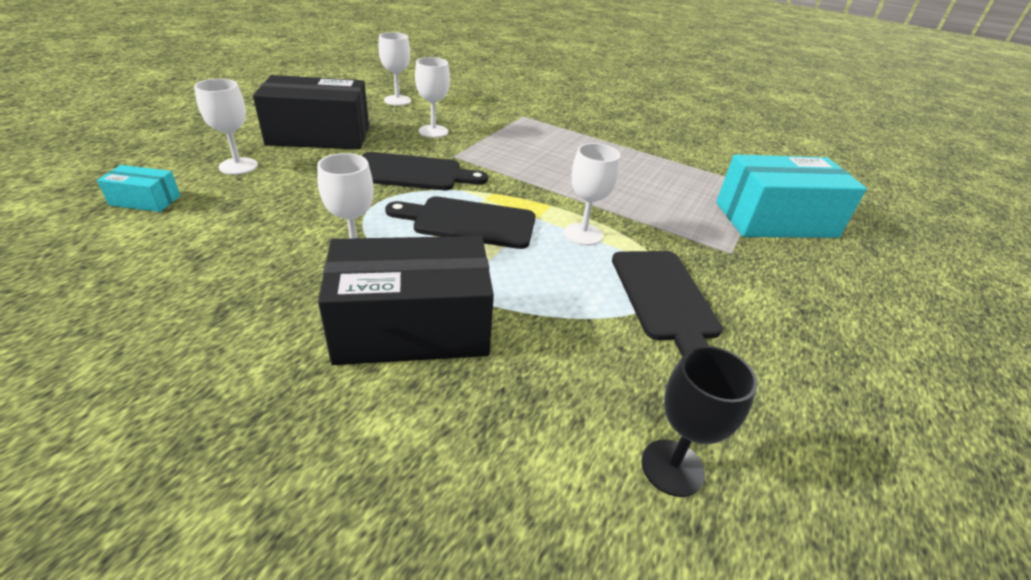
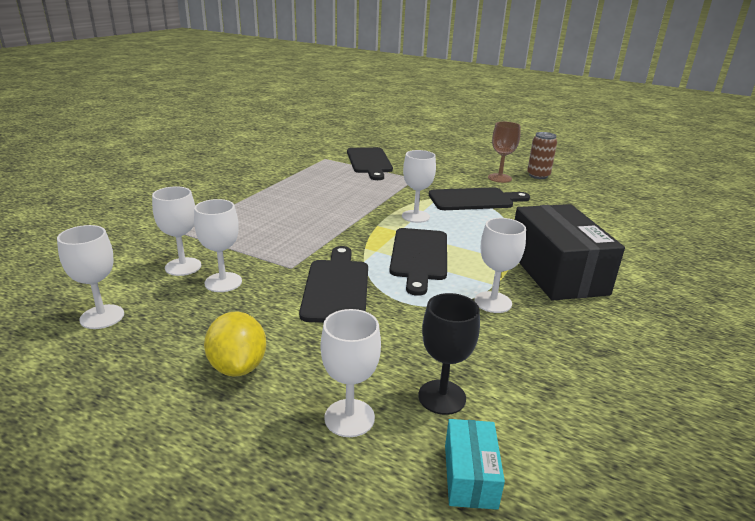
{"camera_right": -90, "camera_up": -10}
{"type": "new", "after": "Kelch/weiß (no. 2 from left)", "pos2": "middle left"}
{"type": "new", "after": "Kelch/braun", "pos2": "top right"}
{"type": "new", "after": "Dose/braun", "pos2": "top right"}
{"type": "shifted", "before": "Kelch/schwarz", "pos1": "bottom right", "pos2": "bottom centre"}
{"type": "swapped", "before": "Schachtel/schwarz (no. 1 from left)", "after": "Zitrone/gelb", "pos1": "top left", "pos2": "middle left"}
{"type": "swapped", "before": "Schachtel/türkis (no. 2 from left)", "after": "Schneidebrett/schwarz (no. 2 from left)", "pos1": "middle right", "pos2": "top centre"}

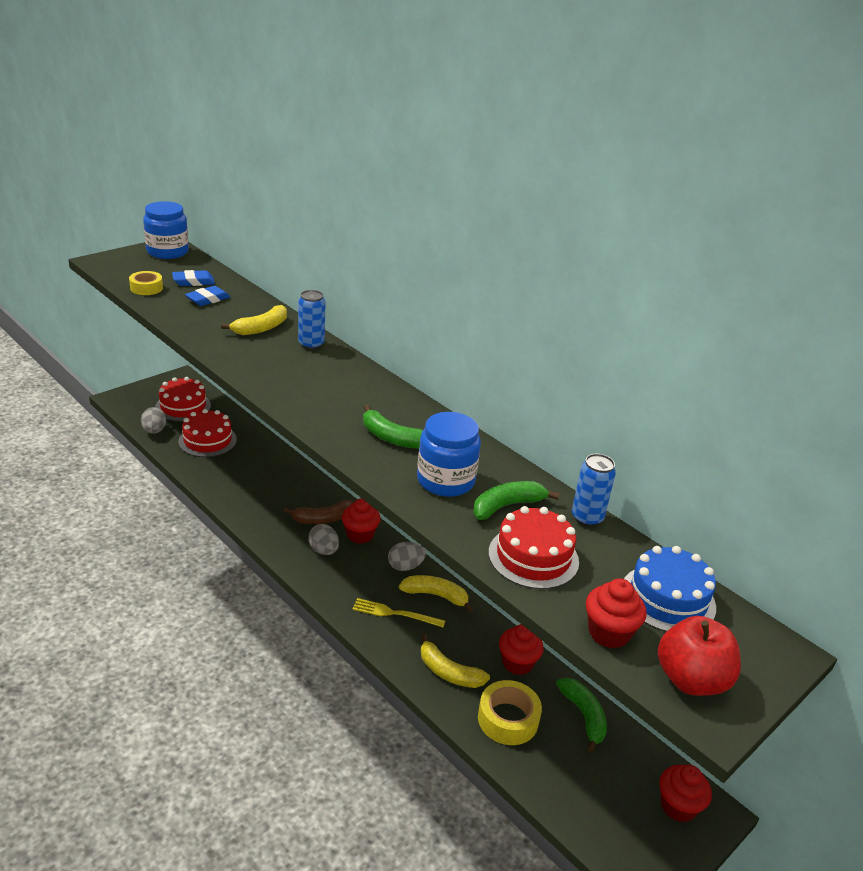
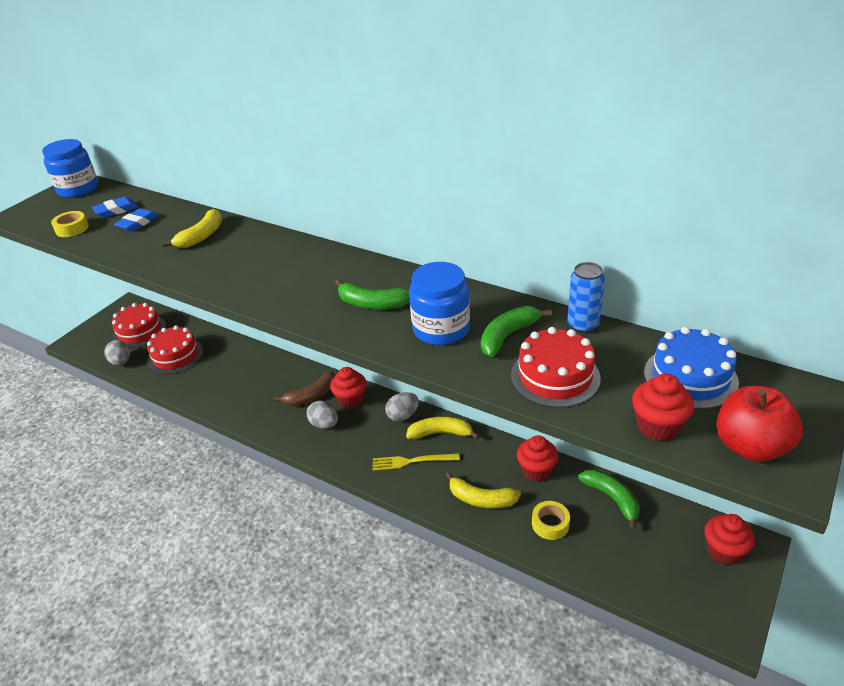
{"camera_right": -10, "camera_up": 5}
{"type": "gone", "before": "Dose/blau (no. 1 from left)", "pos1": "centre"}
{"type": "scaled", "before": "Klebeband/gelb (no. 2 from left)", "pos1": "bottom centre", "pos2": "bottom centre", "scale": 0.65}

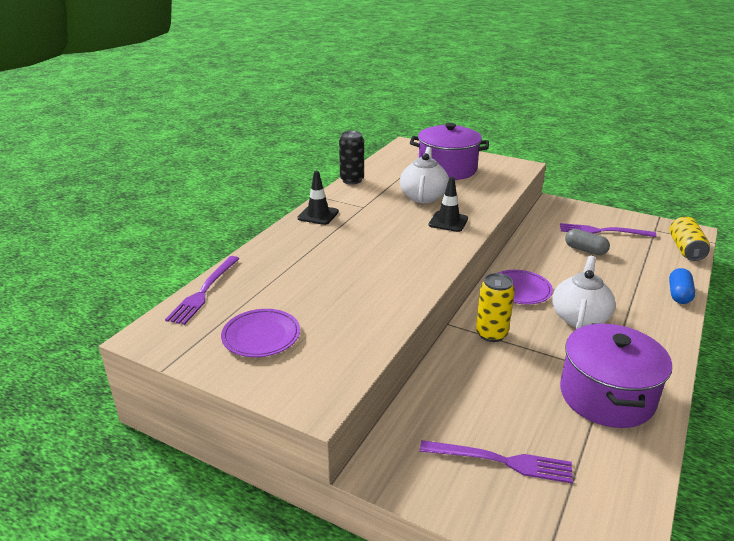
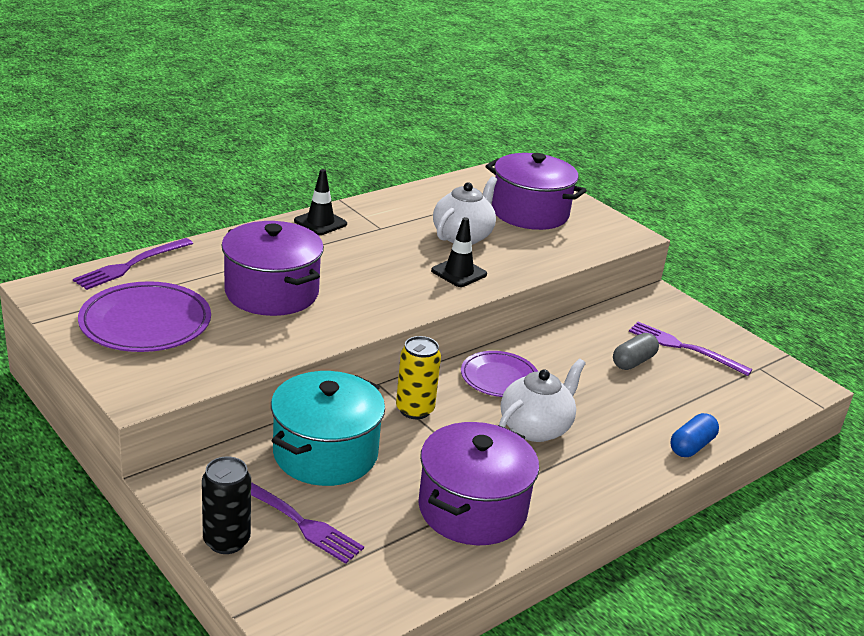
{"camera_right": 20, "camera_up": 0}
{"type": "gone", "before": "Dose/gelb (no. 2 from left)", "pos1": "middle right"}
{"type": "new", "after": "Kochtopf/lila (no. 1 from left)", "pos2": "middle left"}
{"type": "new", "after": "Kochtopf/türkis", "pos2": "bottom centre"}
{"type": "shifted", "before": "Dose/schwarz", "pos1": "top centre", "pos2": "bottom left"}
{"type": "rotated", "before": "Kapsel/grau", "pos1": "middle right", "pos2": "middle right", "turn": 75}
{"type": "scaled", "before": "Teller/lila (no. 1 from left)", "pos1": "centre", "pos2": "middle left", "scale": 1.52}

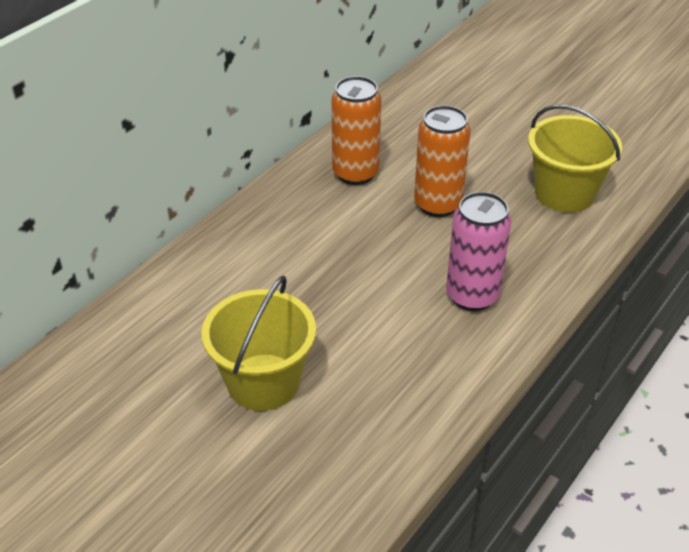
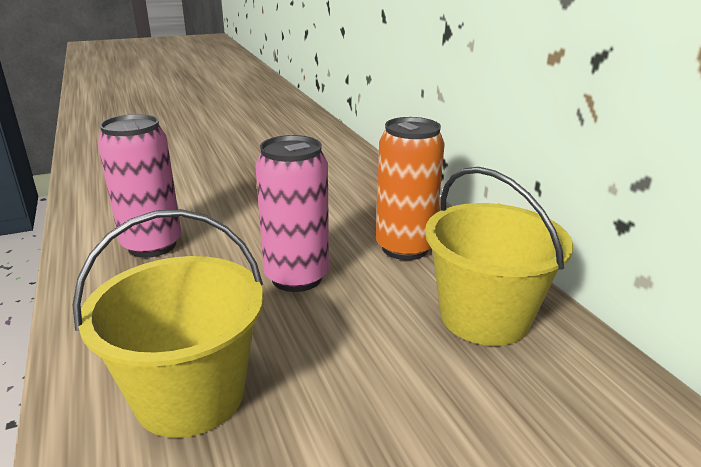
{"camera_right": 120, "camera_up": -15}
{"type": "shifted", "before": "Eimer/gelb (no. 1 from left in the first image)", "after": "Eimer/gelb (no. 2 from left)", "pos1": "centre", "pos2": "middle right"}
{"type": "repainted", "before": "Dose/orange (no. 2 from left)", "after": "Dose/rosa (no. 2 from left)", "pos1": "top centre", "pos2": "centre"}

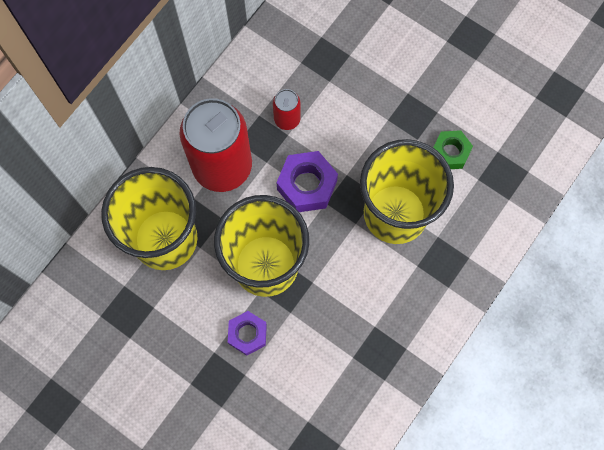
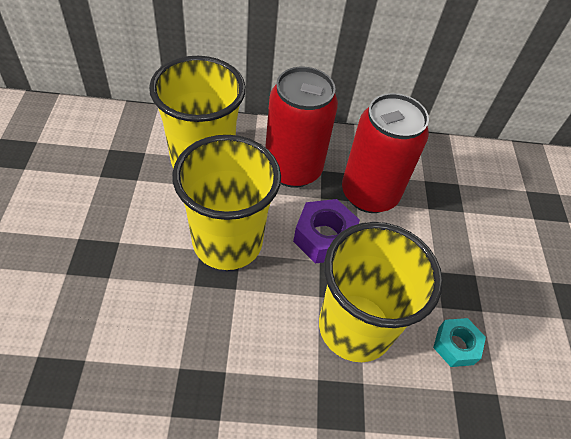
{"camera_right": 50, "camera_up": -20}
{"type": "gone", "before": "Sechskantmutter/lila (no. 1 from left)", "pos1": "bottom centre"}
{"type": "repainted", "before": "Sechskantmutter/grün", "after": "Sechskantmutter/türkis", "pos1": "top right", "pos2": "bottom right"}
{"type": "scaled", "before": "Dose/rot (no. 2 from left)", "pos1": "top centre", "pos2": "middle right", "scale": 2.24}

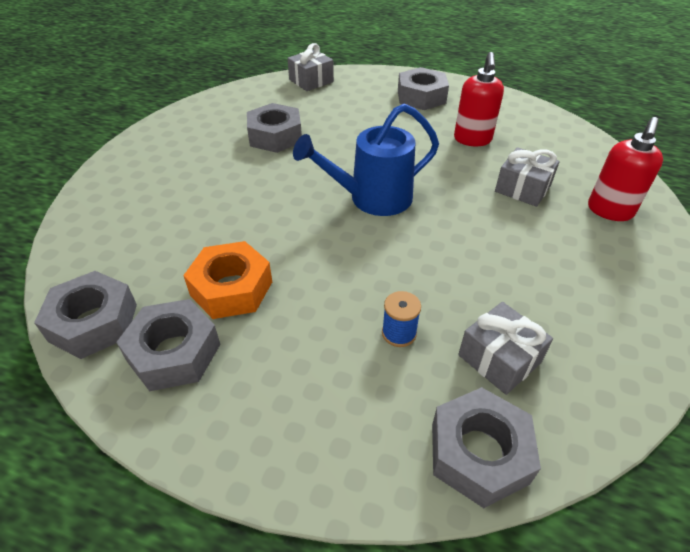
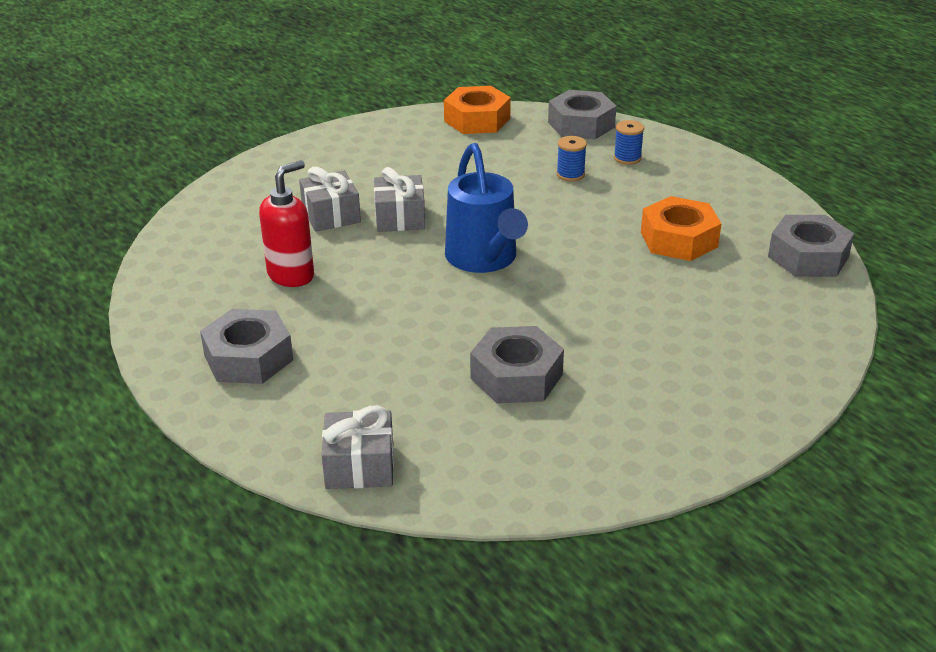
{"camera_right": -145, "camera_up": -10}
{"type": "gone", "before": "Sechskantmutter/grau (no. 2 from left)", "pos1": "middle left"}
{"type": "gone", "before": "Seifenspender/rot (no. 2 from left)", "pos1": "top right"}
{"type": "new", "after": "Sechskantmutter/orange (no. 1 from left)", "pos2": "top centre"}
{"type": "new", "after": "Garnrolle/blau (no. 2 from left)", "pos2": "top right"}
{"type": "shifted", "before": "Geschenk/grau (no. 2 from left in the first image)", "after": "Geschenk/grau (no. 3 from left)", "pos1": "middle right", "pos2": "top centre"}
{"type": "rotated", "before": "Gießkanne/blau", "pos1": "top centre", "pos2": "top centre", "turn": 60}

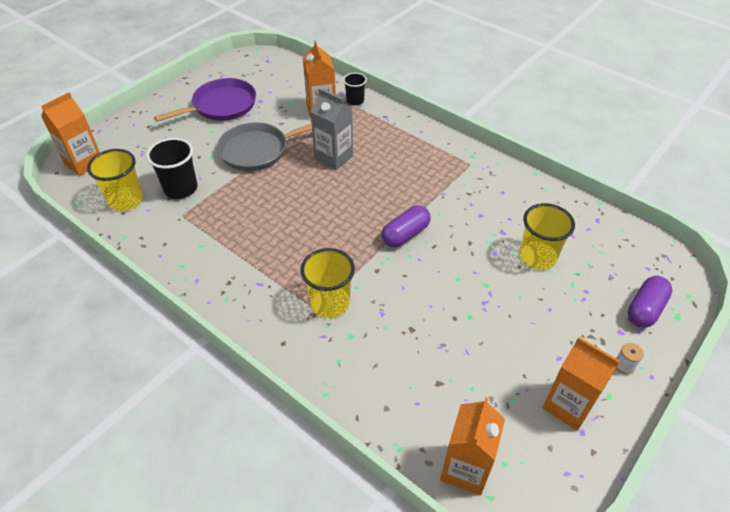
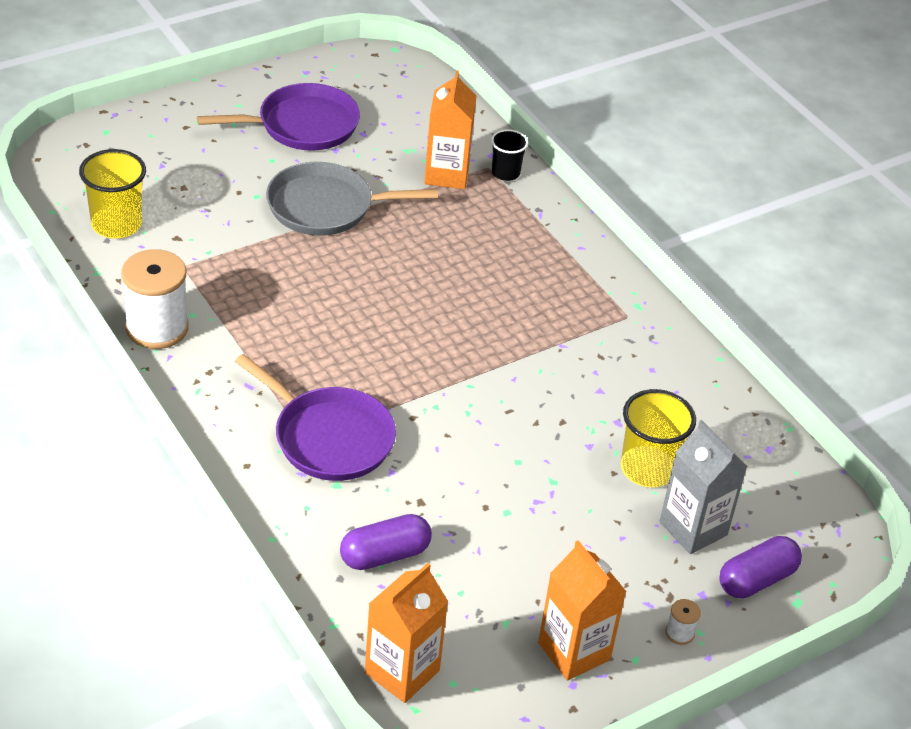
{"camera_right": 15, "camera_up": -5}
{"type": "gone", "before": "Getränkekarton/orange (no. 1 from left)", "pos1": "top left"}
{"type": "gone", "before": "Becher/schwarz (no. 1 from left)", "pos1": "top left"}
{"type": "new", "after": "Garnrolle/weiß (no. 1 from left)", "pos2": "middle left"}
{"type": "shifted", "before": "Getränkekarton/grau", "pos1": "top centre", "pos2": "bottom right"}
{"type": "shifted", "before": "Kapsel/lila (no. 1 from left)", "pos1": "centre", "pos2": "bottom centre"}
{"type": "swapped", "before": "Becher/gelb (no. 2 from left)", "after": "Pfanne/lila (no. 2 from left)", "pos1": "centre", "pos2": "centre"}

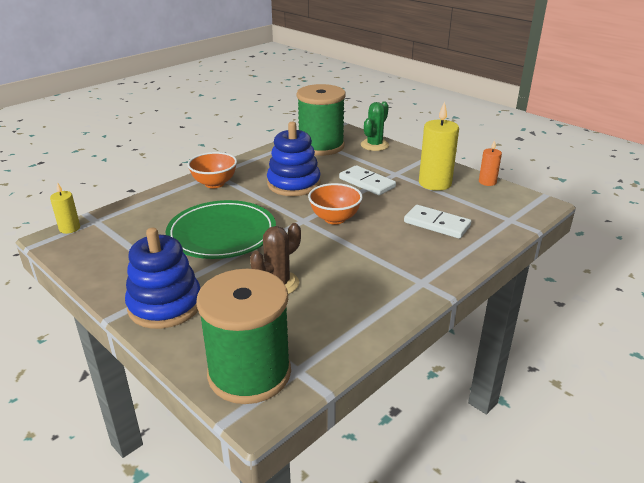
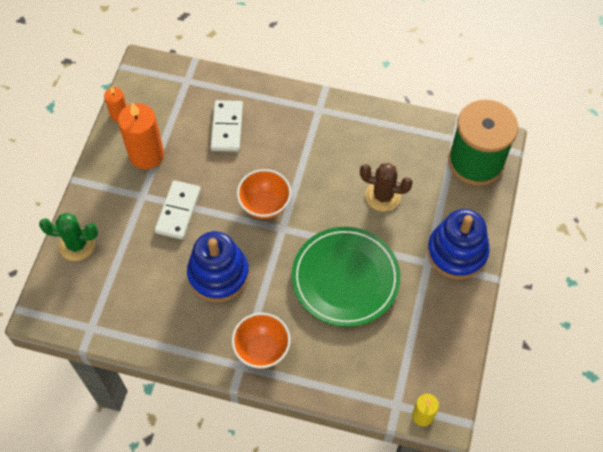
{"camera_right": -120, "camera_up": 30}
{"type": "gone", "before": "Garnrolle/grün (no. 2 from left)", "pos1": "top centre"}
{"type": "repainted", "before": "Kerze/gelb (no. 2 from left)", "after": "Kerze/orange (no. 2 from left)", "pos1": "top right", "pos2": "top left"}

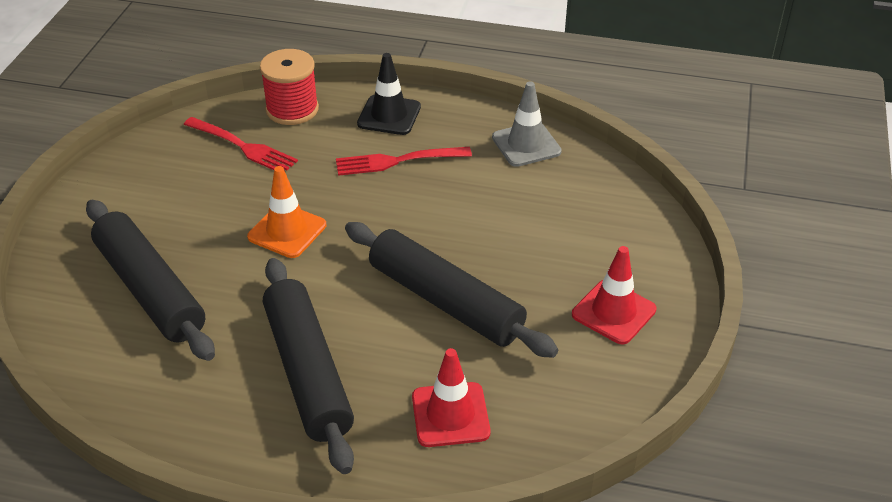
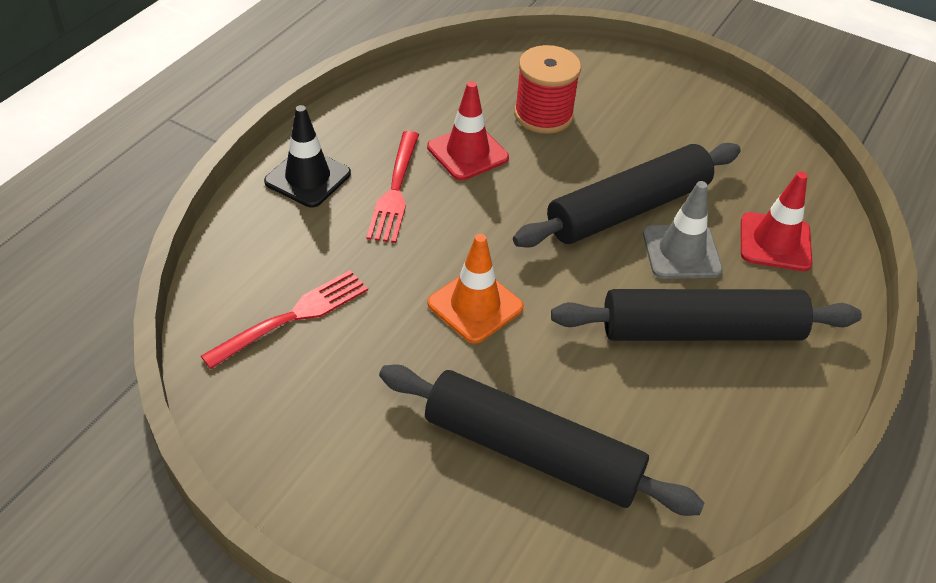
{"camera_right": -75, "camera_up": 5}
{"type": "shifted", "before": "Garnrolle/rot", "pos1": "top left", "pos2": "top centre"}
{"type": "shifted", "before": "Leitkegel/grau", "pos1": "top centre", "pos2": "middle right"}
{"type": "shifted", "before": "Leitkegel/rot (no. 2 from left in the first image)", "after": "Leitkegel/rot (no. 1 from left)", "pos1": "middle right", "pos2": "top centre"}
{"type": "rotated", "before": "Nudelholz/schwarz (no. 1 from left)", "pos1": "middle left", "pos2": "bottom centre", "turn": 45}

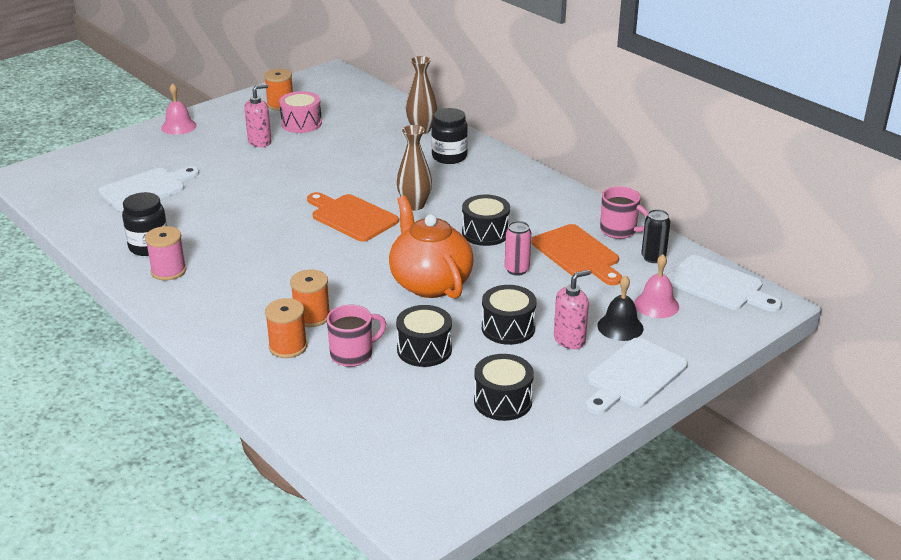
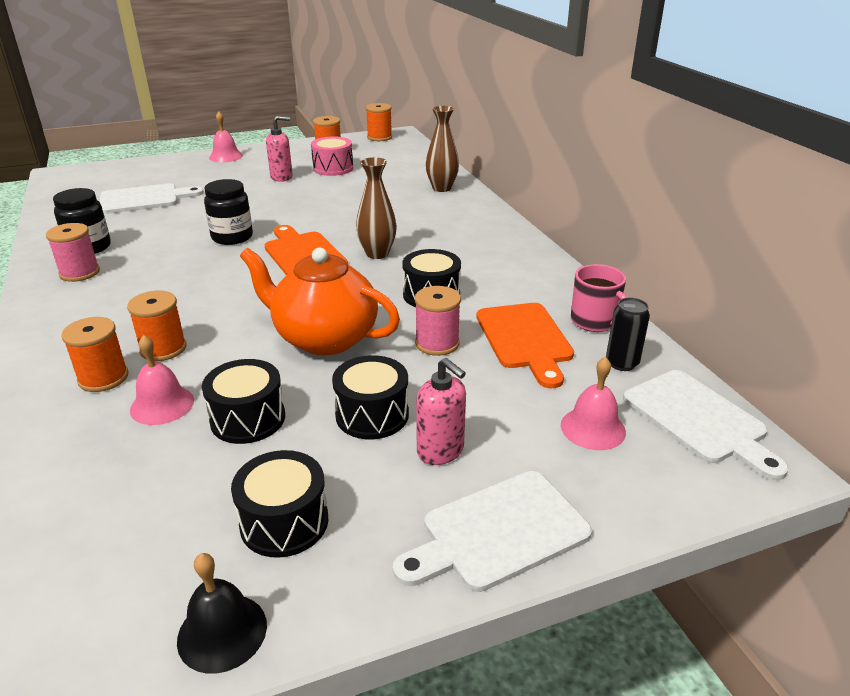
{"camera_right": 20, "camera_up": 0}
{"type": "new", "after": "Garnrolle/orange (no. 4 from left)", "pos2": "top centre"}
{"type": "shifted", "before": "Einmachglas/schwarz (no. 2 from left)", "pos1": "top centre", "pos2": "top left"}
{"type": "shifted", "before": "Glocke/schwarz", "pos1": "middle right", "pos2": "bottom left"}
{"type": "swapped", "before": "Tasse/rosa (no. 1 from left)", "after": "Glocke/rosa (no. 1 from left)", "pos1": "centre", "pos2": "middle left"}
{"type": "swapped", "before": "Dose/rosa", "after": "Garnrolle/rosa (no. 2 from left)", "pos1": "centre", "pos2": "centre"}
{"type": "rotated", "before": "Teekanne/orange", "pos1": "centre", "pos2": "centre", "turn": -60}
{"type": "rotated", "before": "Seifenspender/rosa (no. 2 from left)", "pos1": "centre", "pos2": "centre", "turn": 60}

